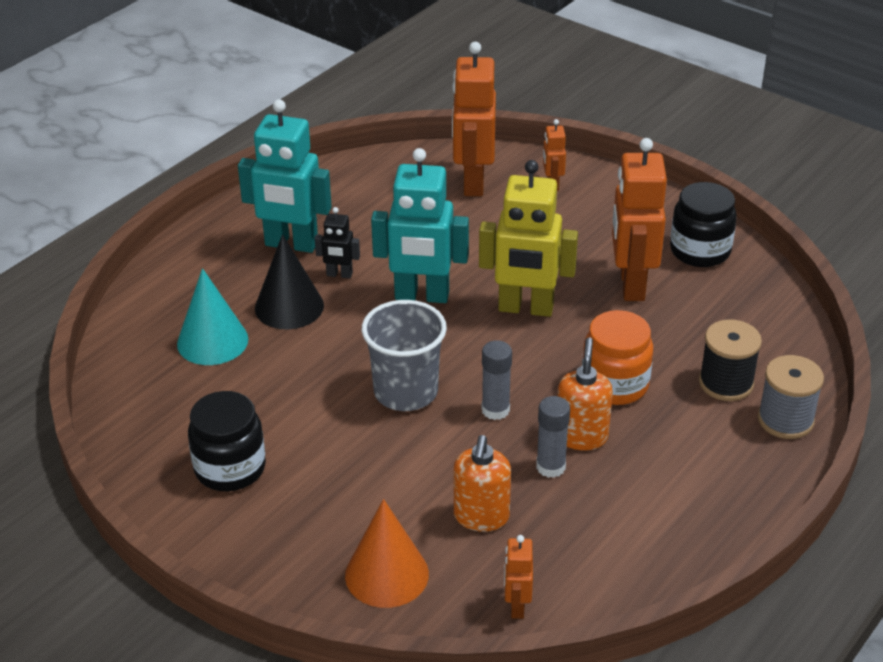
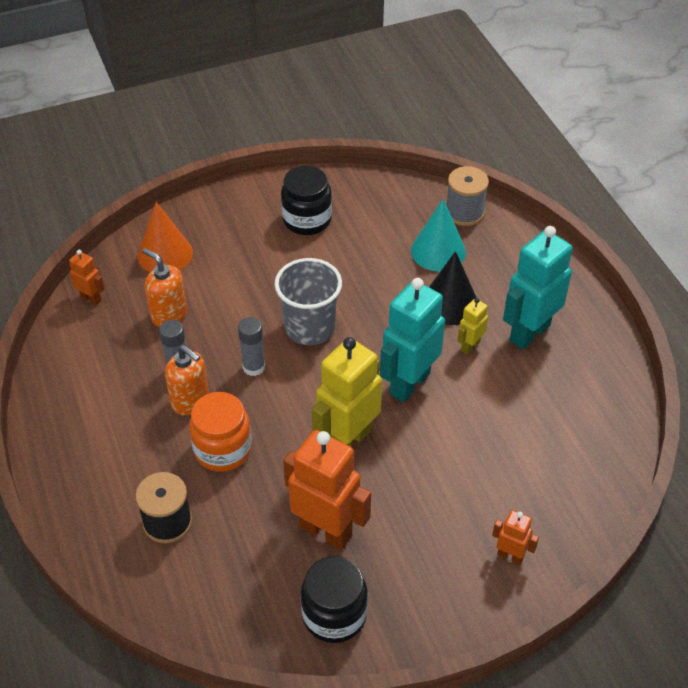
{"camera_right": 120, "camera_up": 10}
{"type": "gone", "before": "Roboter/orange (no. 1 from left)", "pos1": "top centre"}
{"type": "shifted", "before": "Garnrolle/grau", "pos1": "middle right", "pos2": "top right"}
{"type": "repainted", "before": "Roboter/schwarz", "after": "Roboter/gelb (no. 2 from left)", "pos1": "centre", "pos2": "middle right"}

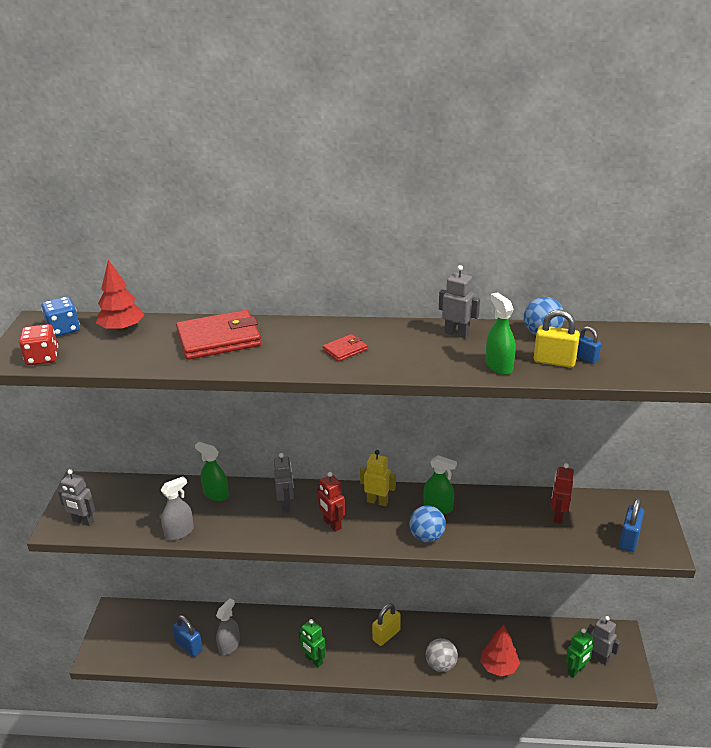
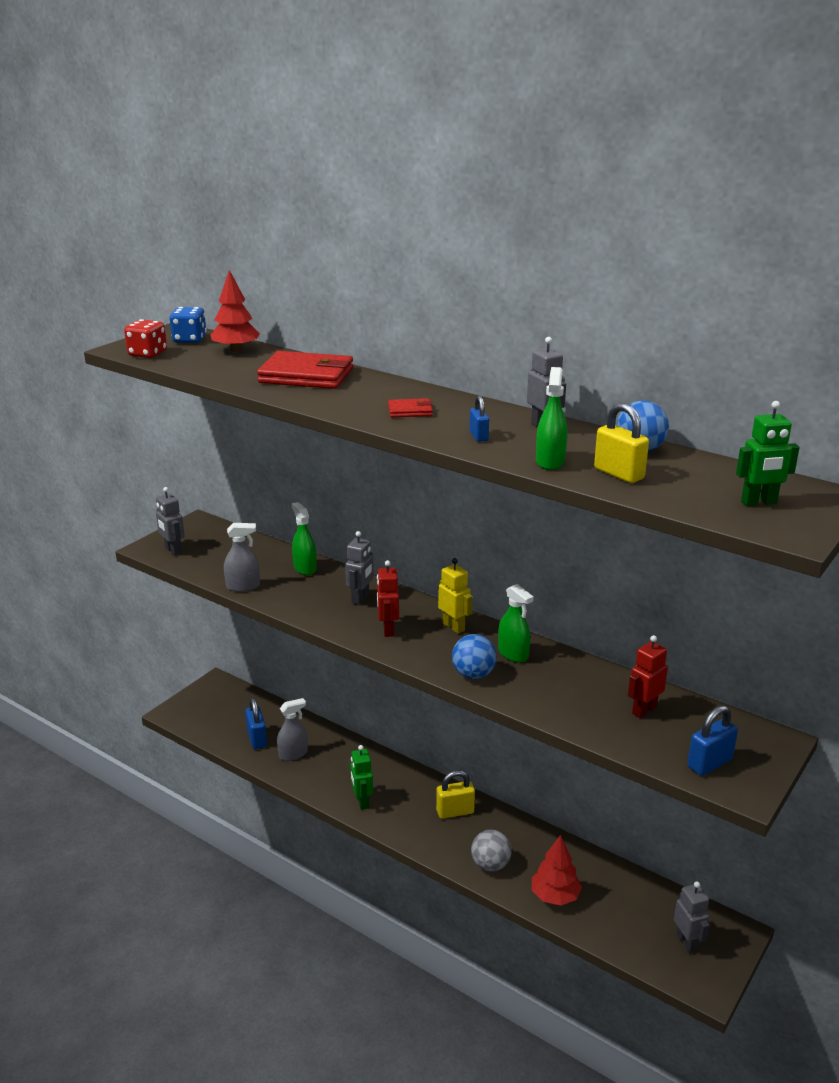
{"camera_right": 30, "camera_up": -5}
{"type": "shifted", "before": "Roboter/grün (no. 2 from left)", "pos1": "bottom right", "pos2": "middle right"}
{"type": "shifted", "before": "Vorhängeschloss/blau (no. 2 from left)", "pos1": "middle right", "pos2": "centre"}

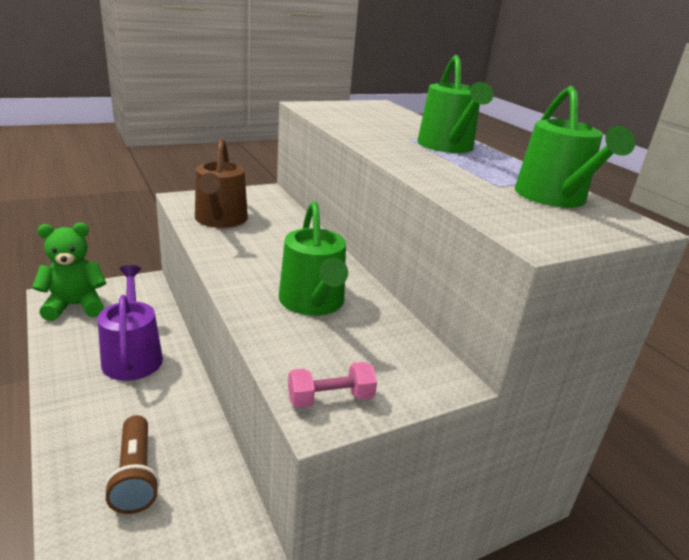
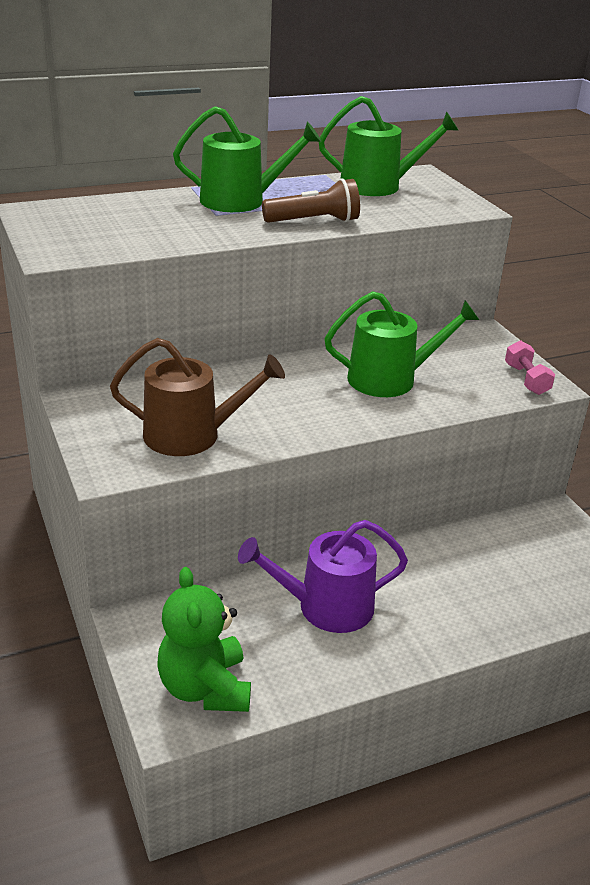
{"camera_right": -85, "camera_up": 5}
{"type": "shifted", "before": "Taschenlampe/braun", "pos1": "bottom left", "pos2": "top centre"}

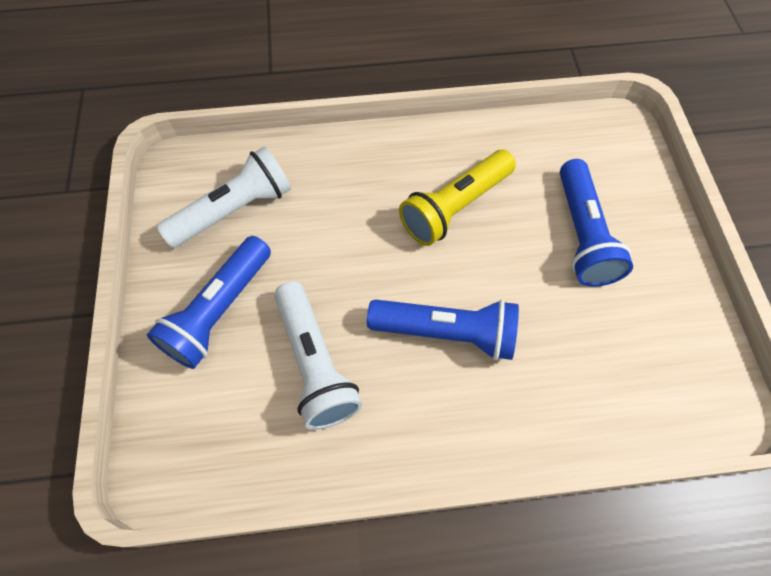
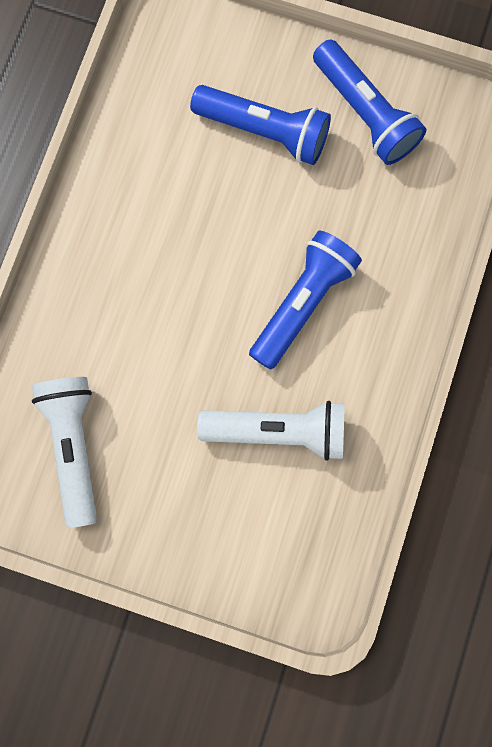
{"camera_right": -65, "camera_up": 15}
{"type": "gone", "before": "Taschenlampe/gelb", "pos1": "centre"}
{"type": "shifted", "before": "Taschenlampe/blau (no. 1 from left in the first image)", "after": "Taschenlampe/blau (no. 3 from left)", "pos1": "middle left", "pos2": "top right"}

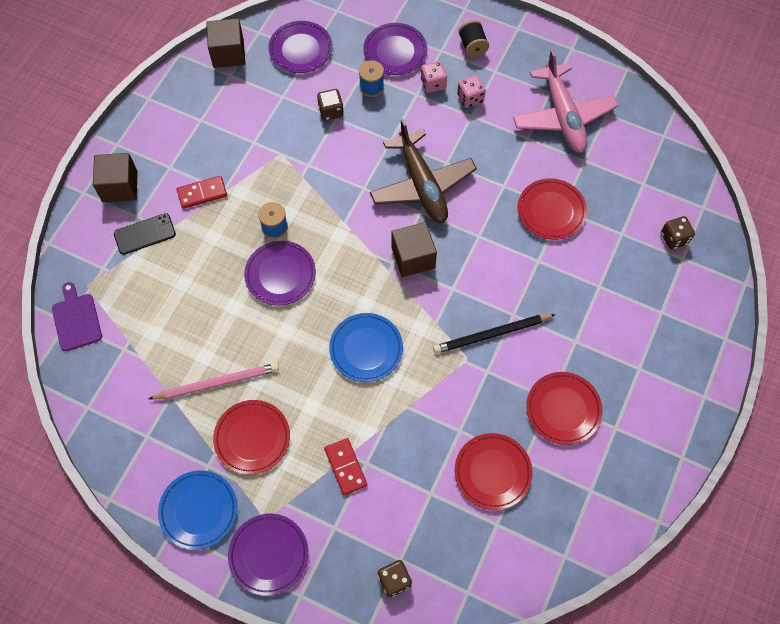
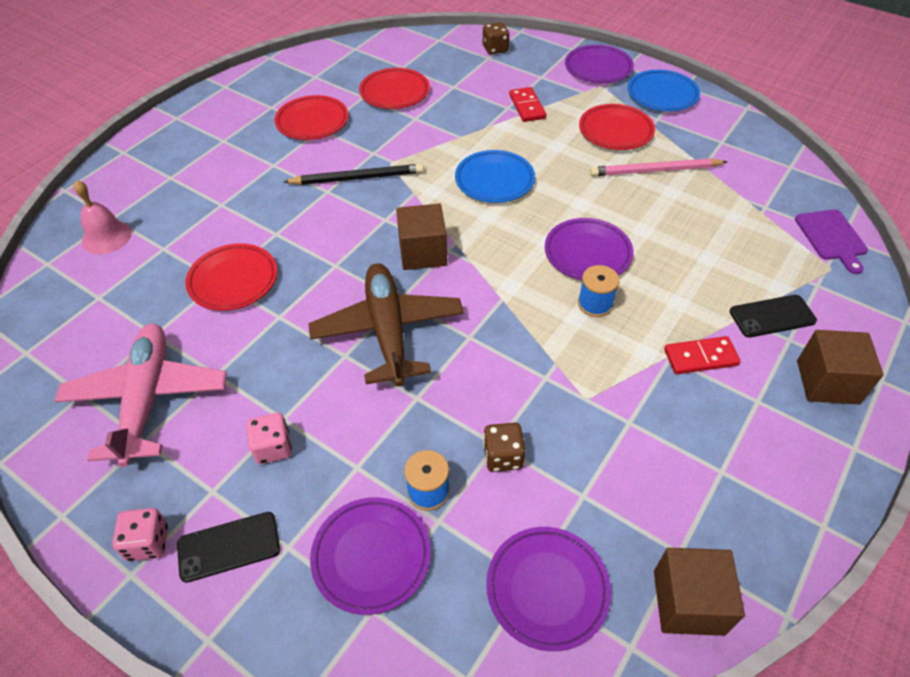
{"camera_right": -170, "camera_up": -15}
{"type": "shifted", "before": "Spielwürfel/rosa (no. 1 from left)", "pos1": "top centre", "pos2": "bottom left"}
{"type": "swapped", "before": "Garnrolle/schwarz", "after": "Handy/schwarz (no. 1 from left)", "pos1": "top centre", "pos2": "bottom left"}
{"type": "swapped", "before": "Spielwürfel/braun (no. 3 from left)", "after": "Glocke/rosa", "pos1": "middle right", "pos2": "top left"}

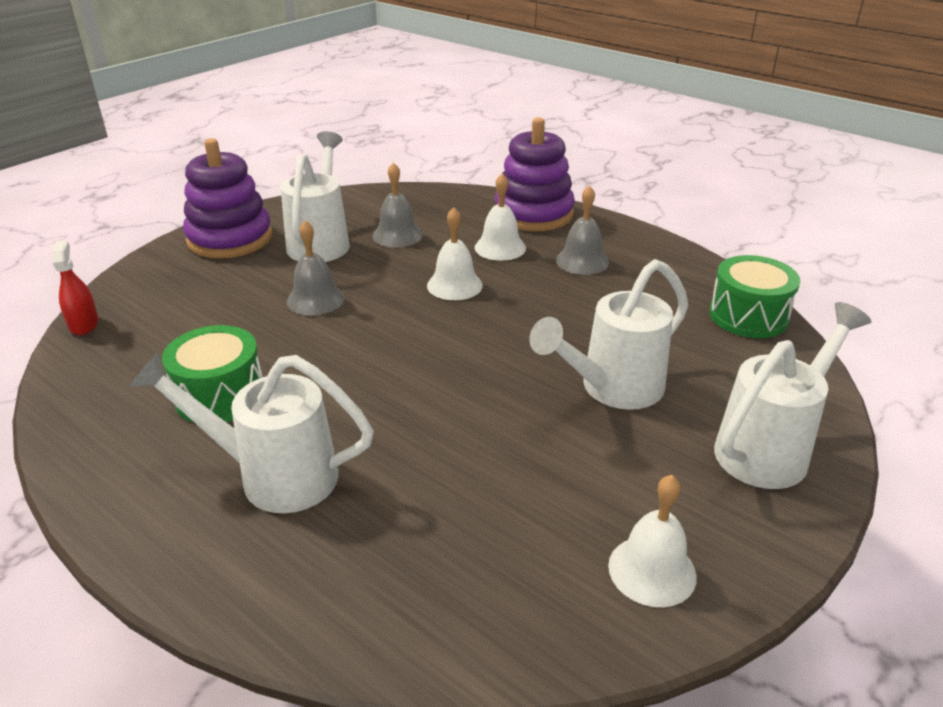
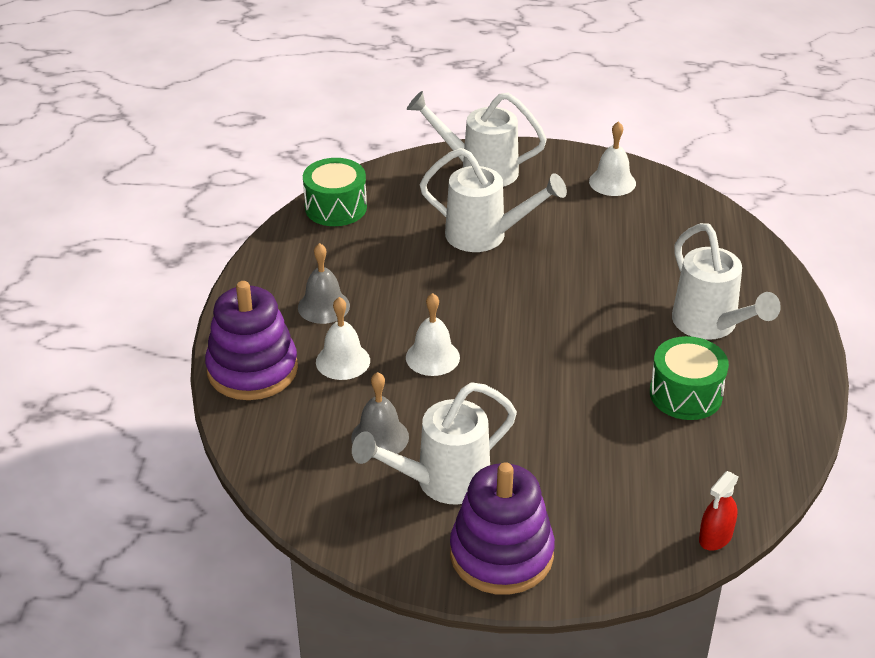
{"camera_right": -125, "camera_up": 5}
{"type": "gone", "before": "Glocke/grau (no. 1 from left)", "pos1": "centre"}

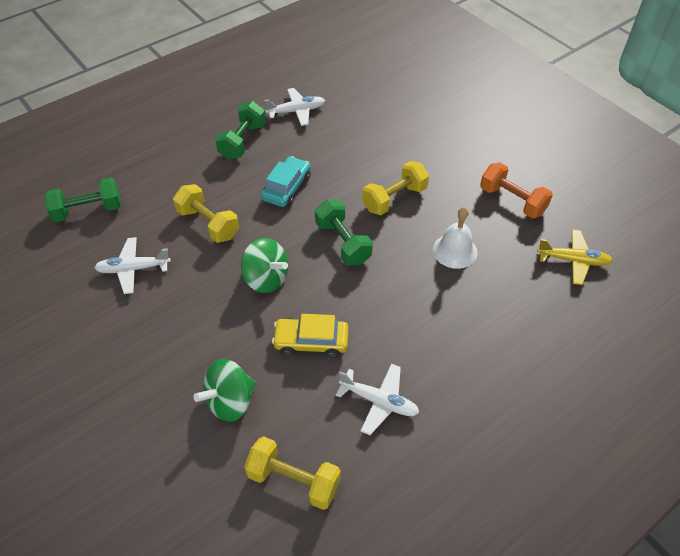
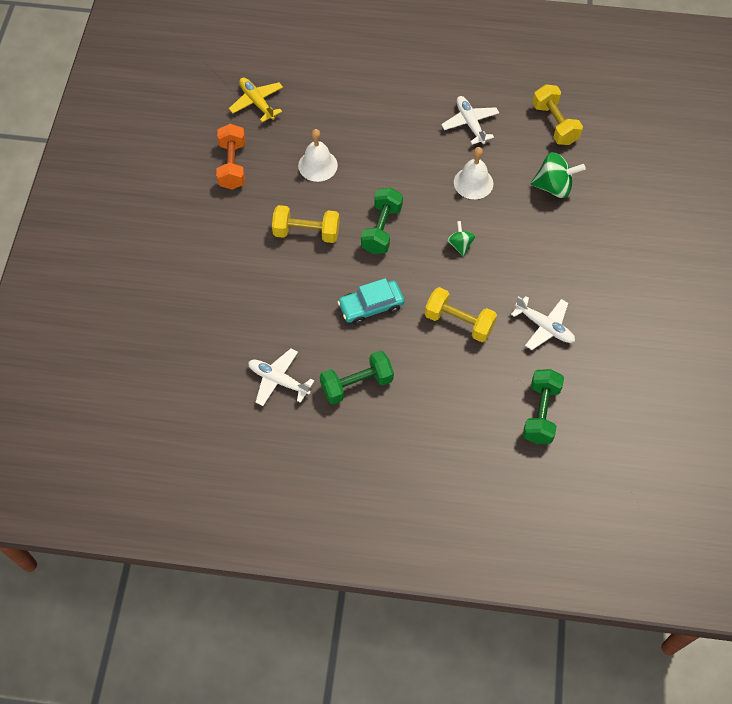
{"camera_right": -135, "camera_up": 10}
{"type": "swapped", "before": "Auto/gelb", "after": "Glocke/weiß (no. 2 from left)", "pos1": "centre", "pos2": "top centre"}
{"type": "rotated", "before": "Hantel/grün (no. 1 from left in the first image)", "pos1": "middle left", "pos2": "middle right", "turn": 75}
{"type": "rotated", "before": "Hantel/gelb (no. 1 from left in the first image)", "pos1": "middle left", "pos2": "centre", "turn": -60}
{"type": "scaled", "before": "Kreisel/grün (no. 2 from left in the first image)", "pos1": "centre", "pos2": "centre", "scale": 0.58}

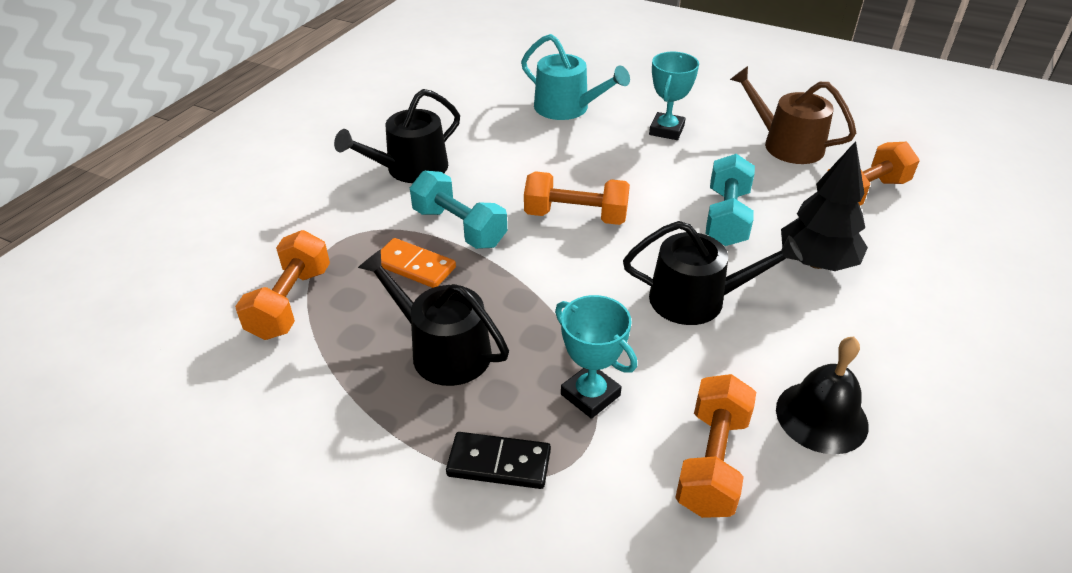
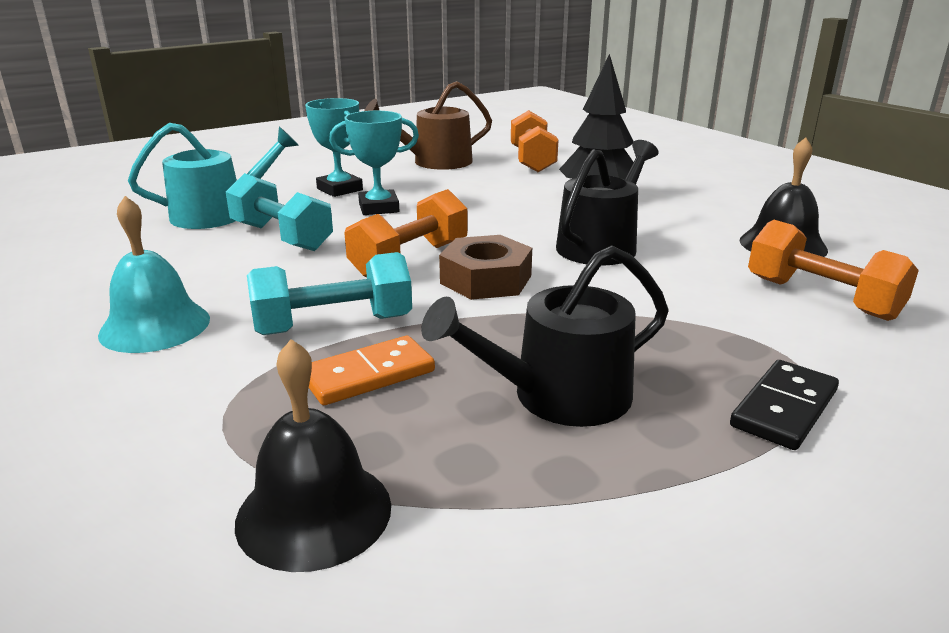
{"camera_right": -60, "camera_up": -15}
{"type": "new", "after": "Sechskantmutter/braun", "pos2": "centre"}
{"type": "shifted", "before": "Pokal/türkis (no. 1 from left in the first image)", "after": "Pokal/türkis (no. 2 from left)", "pos1": "centre", "pos2": "top centre"}
{"type": "shifted", "before": "Hantel/türkis (no. 2 from left in the first image)", "after": "Hantel/türkis (no. 1 from left)", "pos1": "middle right", "pos2": "middle left"}
{"type": "swapped", "before": "Hantel/orange (no. 1 from left)", "after": "Glocke/schwarz (no. 1 from left)", "pos1": "middle left", "pos2": "bottom left"}
{"type": "swapped", "before": "Gießkanne/schwarz (no. 1 from left)", "after": "Glocke/türkis", "pos1": "top centre", "pos2": "middle left"}

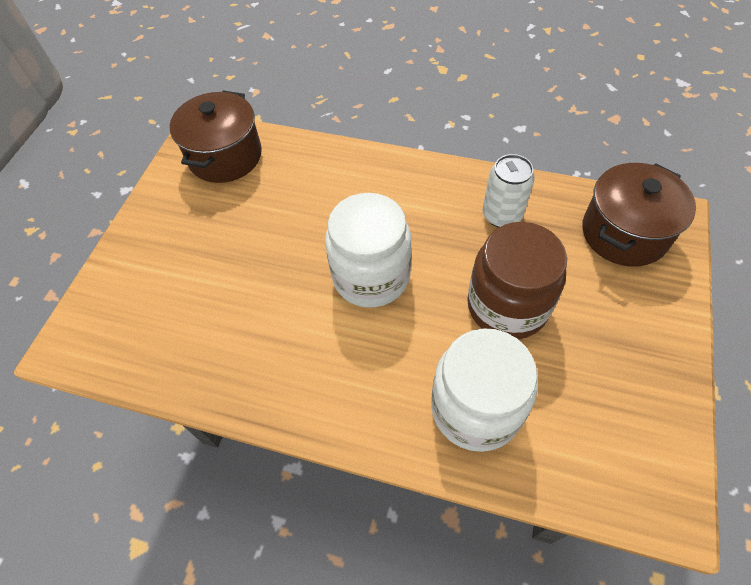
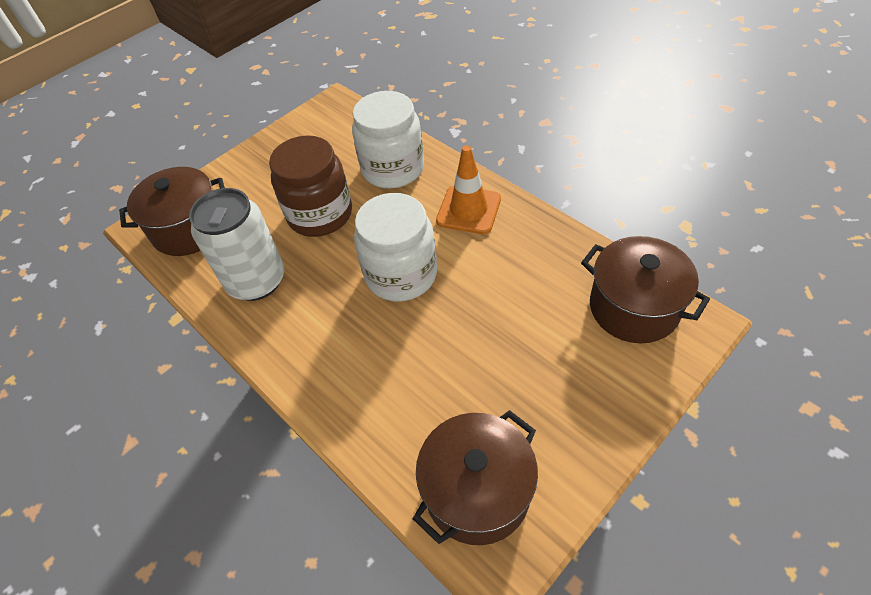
{"camera_right": -150, "camera_up": -5}
{"type": "new", "after": "Leitkegel/orange", "pos2": "top centre"}
{"type": "new", "after": "Kochtopf/braun (no. 3 from left)", "pos2": "middle right"}
{"type": "scaled", "before": "Dose/weiß", "pos1": "top right", "pos2": "middle left", "scale": 1.55}

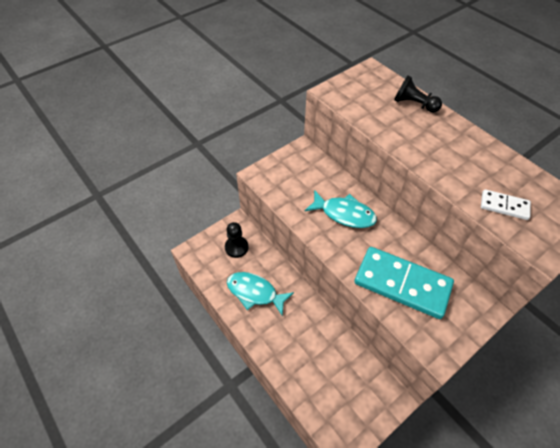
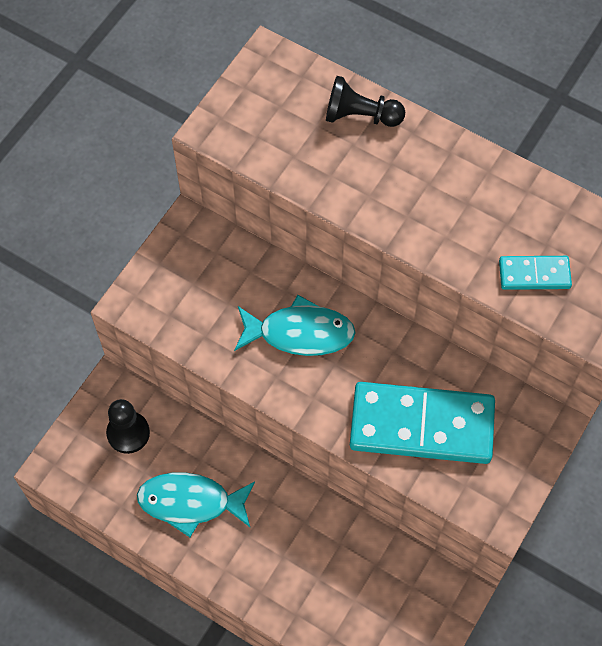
{"camera_right": -20, "camera_up": 10}
{"type": "repainted", "before": "Dominostein/weiß", "after": "Dominostein/türkis (no. 2 from left)", "pos1": "middle right", "pos2": "middle right"}

